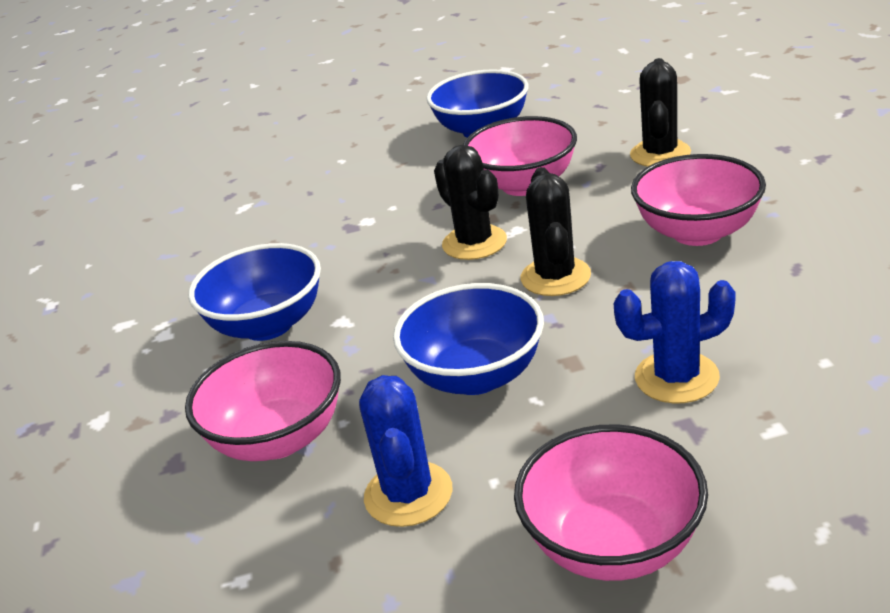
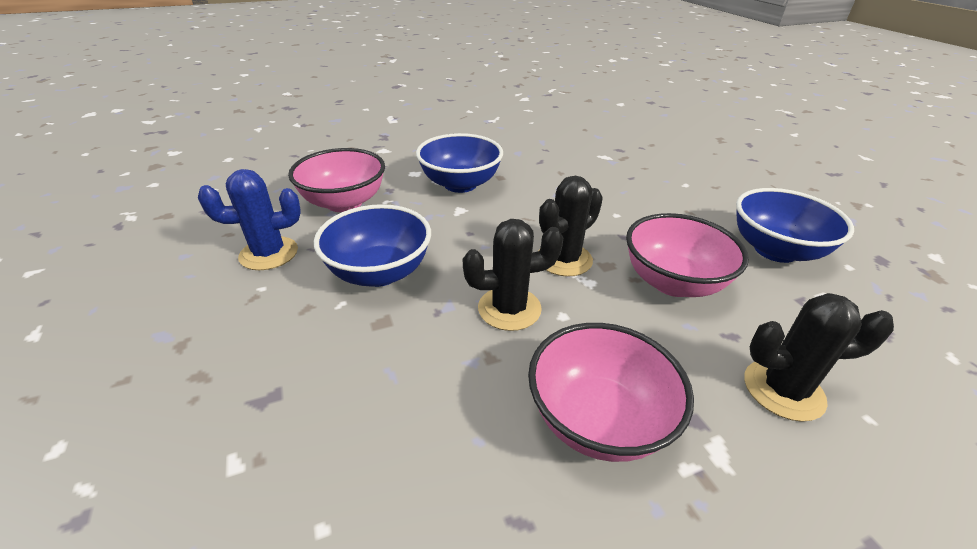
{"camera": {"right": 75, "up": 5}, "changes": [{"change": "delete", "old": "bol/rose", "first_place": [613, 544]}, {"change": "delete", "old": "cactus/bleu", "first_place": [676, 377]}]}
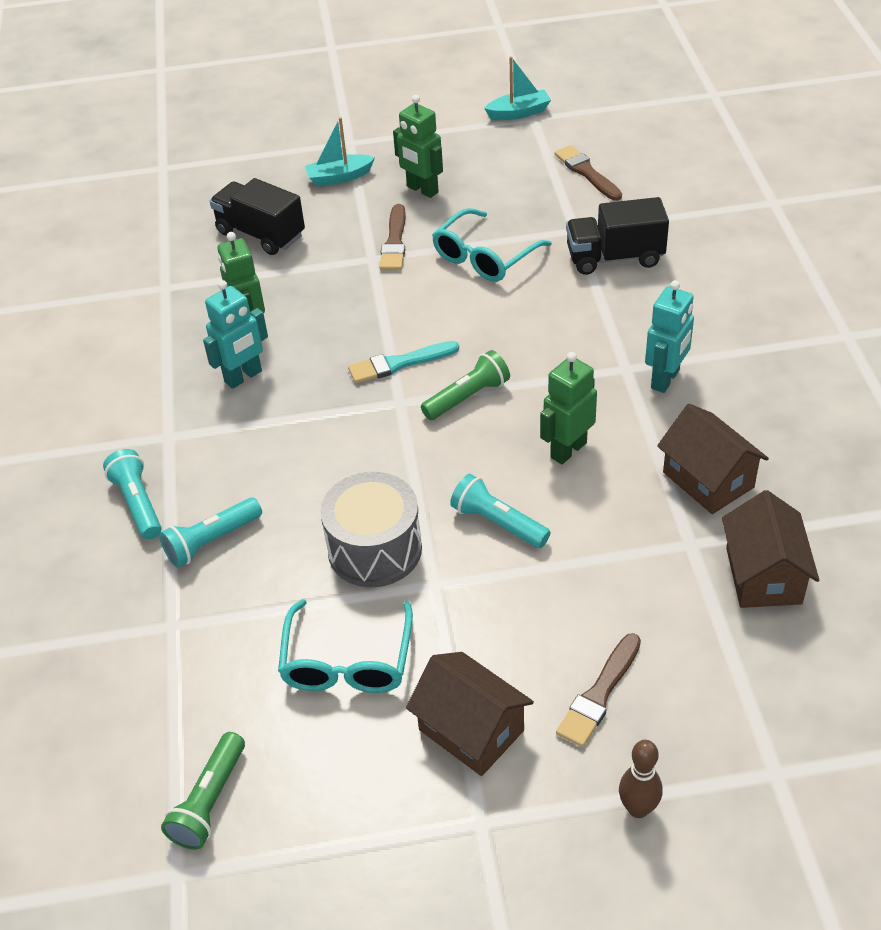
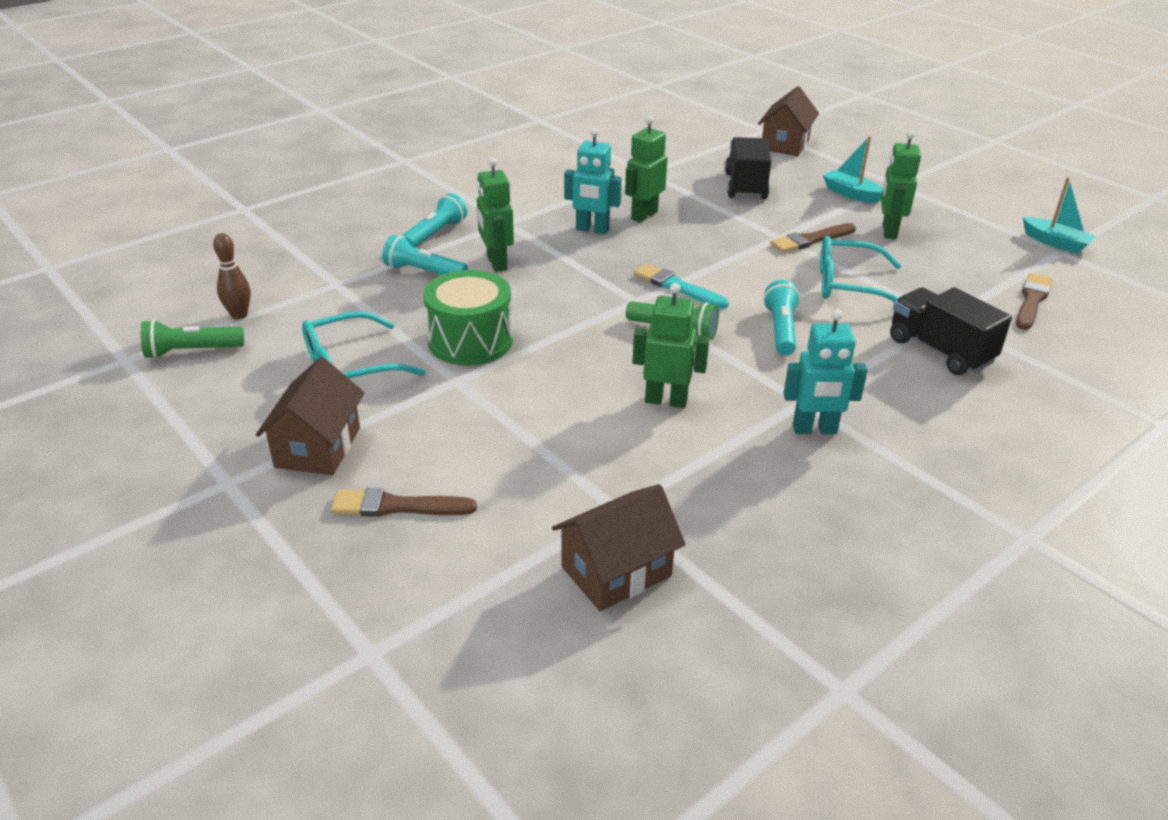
{"camera": {"right": 55, "up": -10}, "changes": [{"change": "insert", "new": "robot/vert", "second_place": [496, 263]}, {"change": "move", "old": "lampe de poche/turquoise", "first_place": [498, 522], "second_place": [781, 330]}, {"change": "move", "old": "quille/marron", "first_place": [638, 808], "second_place": [239, 315]}, {"change": "move", "old": "maison/marron", "first_place": [708, 480], "second_place": [785, 144]}, {"change": "recolor", "old": "tambour/gris", "new": "tambour/vert", "first_place": [375, 549], "second_place": [470, 341]}]}
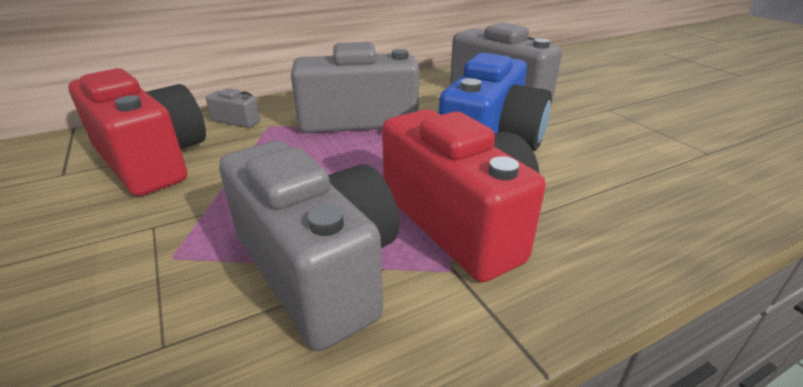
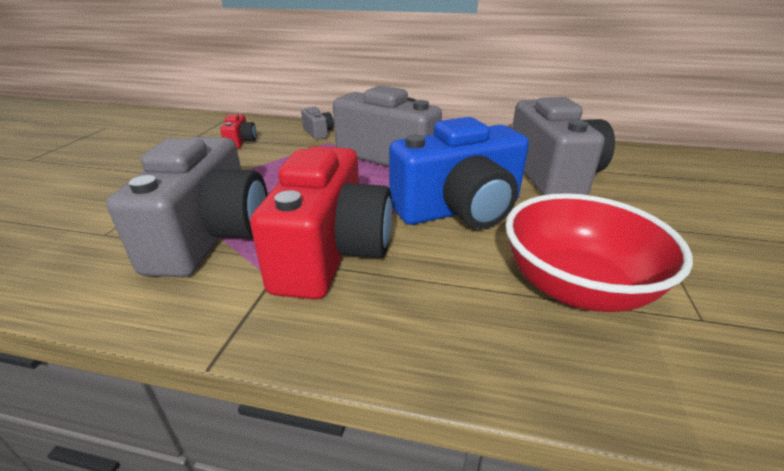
{"camera": {"right": 40, "up": 0}, "changes": [{"change": "insert", "new": "bol/rouge", "second_place": [576, 287]}, {"change": "resize", "old": "appareil photo/rouge", "first_place": [152, 160], "second_place": [240, 142], "factor": 0.43}]}
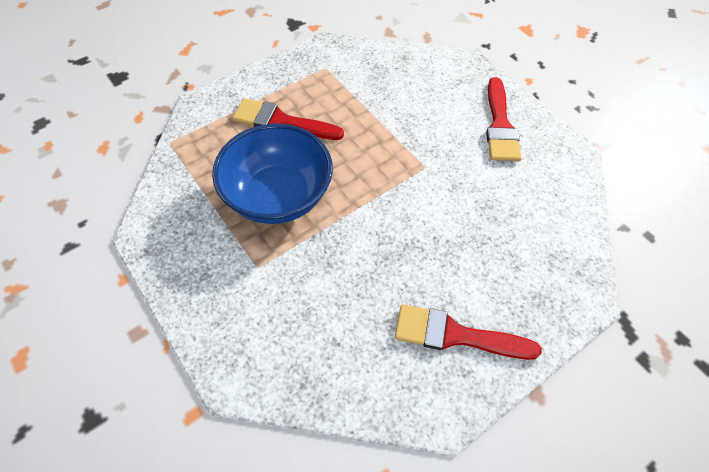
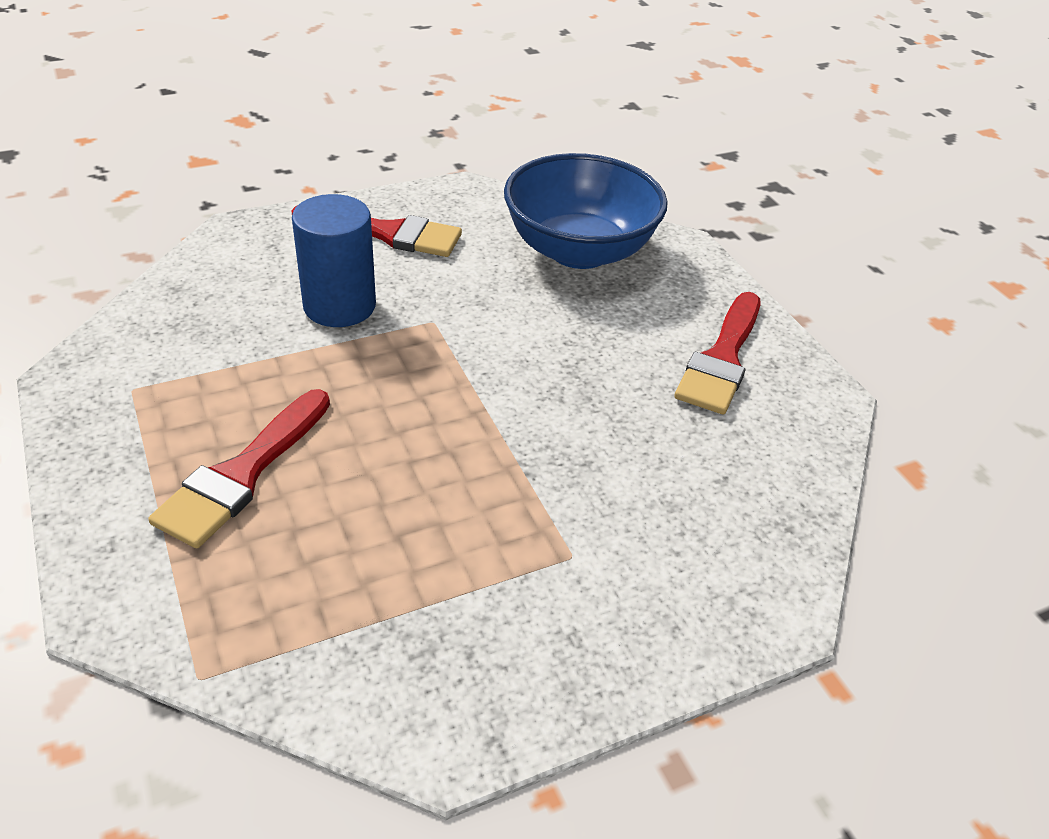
{"camera": {"right": -80, "up": -15}, "changes": [{"change": "insert", "new": "cylindre/bleu", "second_place": [339, 306]}, {"change": "move", "old": "bol/bleu", "first_place": [278, 196], "second_place": [579, 250]}]}
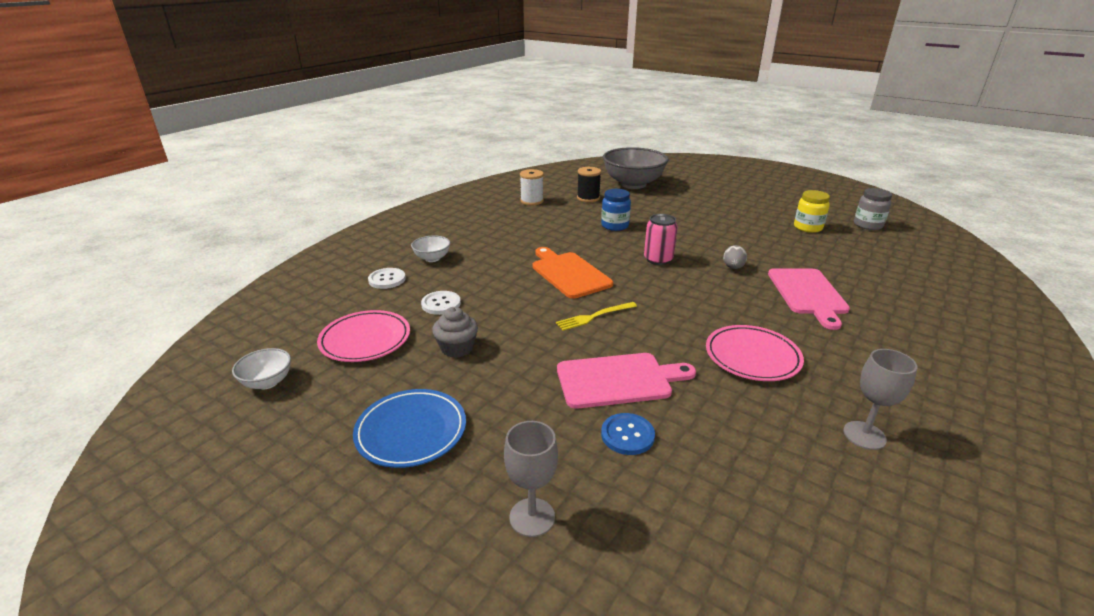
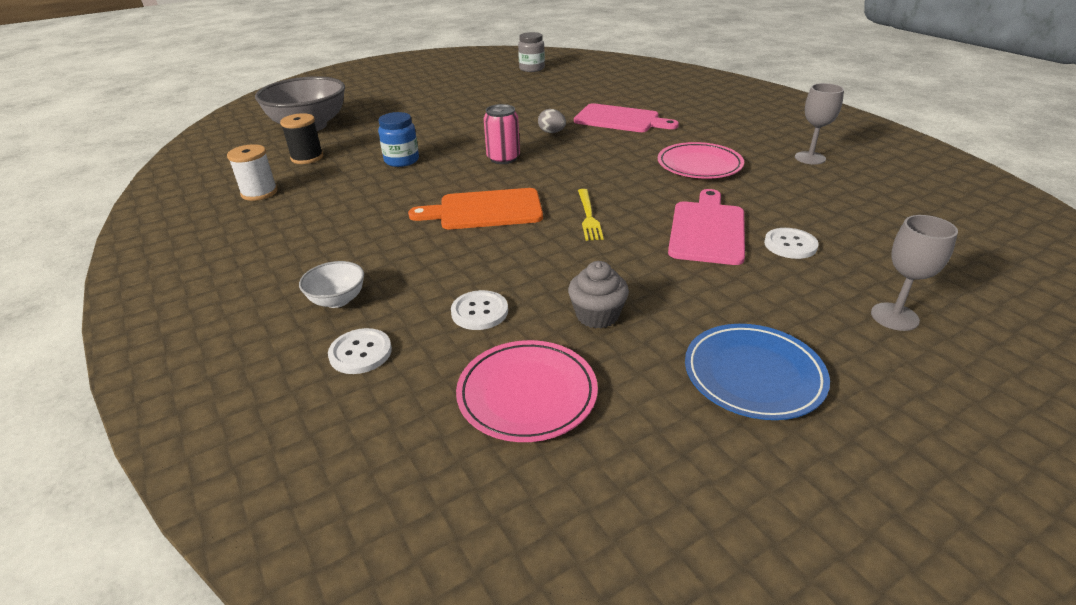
{"camera": {"right": -65, "up": 5}, "changes": [{"change": "delete", "old": "bol/blanc", "first_place": [267, 382]}, {"change": "delete", "old": "bocal/jaune", "first_place": [807, 227]}, {"change": "recolor", "old": "bouton/bleu", "new": "bouton/blanc", "first_place": [627, 435], "second_place": [790, 245]}]}
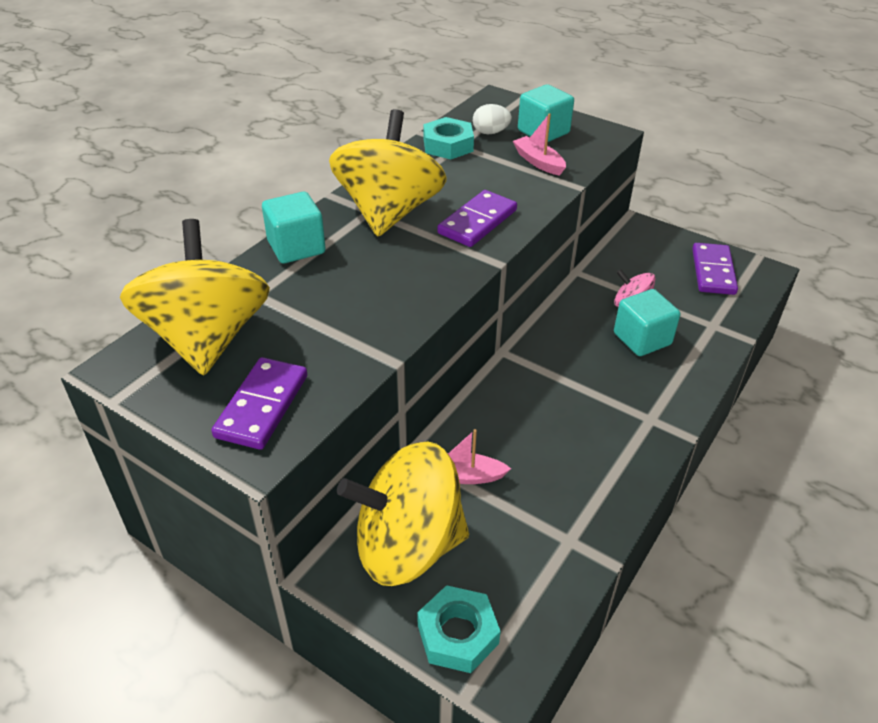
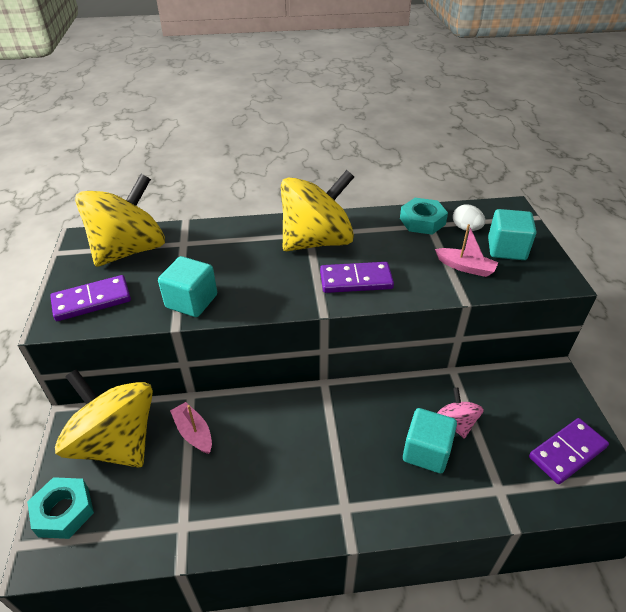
{"camera": {"right": 50, "up": 0}, "changes": [{"change": "move", "old": "cube/turquoise", "first_place": [296, 247], "second_place": [191, 301]}, {"change": "rotate", "old": "bateau/rose", "first_place": [538, 162], "second_place": [465, 267], "degrees": 105}]}
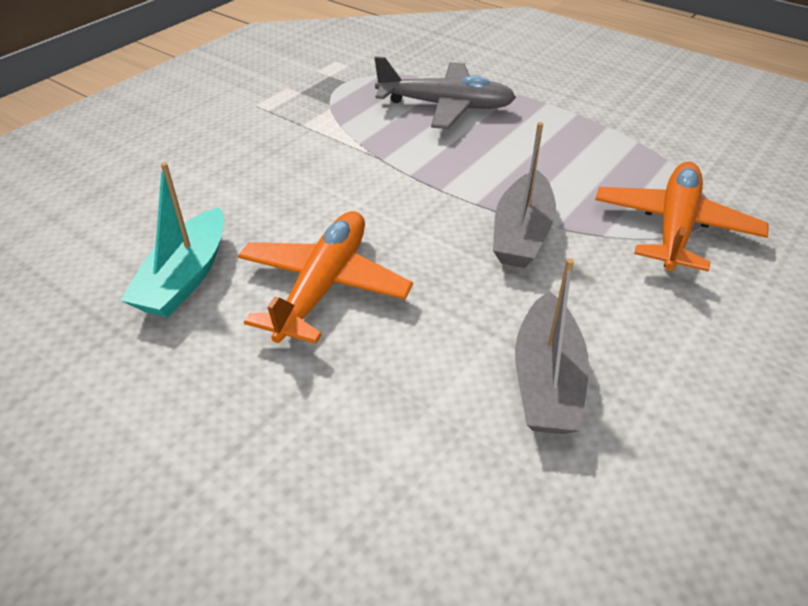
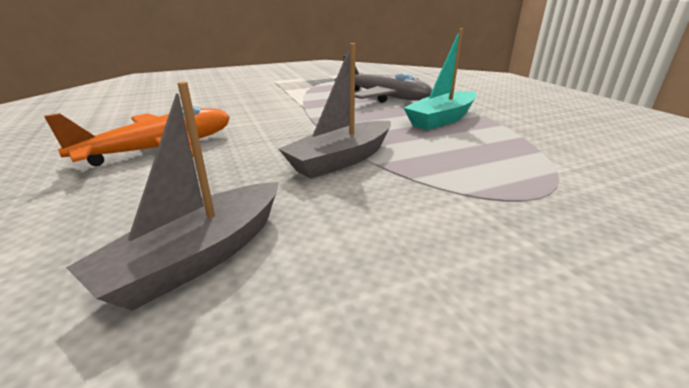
{"camera": {"right": 30, "up": -15}, "changes": [{"change": "delete", "old": "avion/orange", "first_place": [674, 226]}, {"change": "move", "old": "bateau/turquoise", "first_place": [185, 277], "second_place": [441, 119]}]}
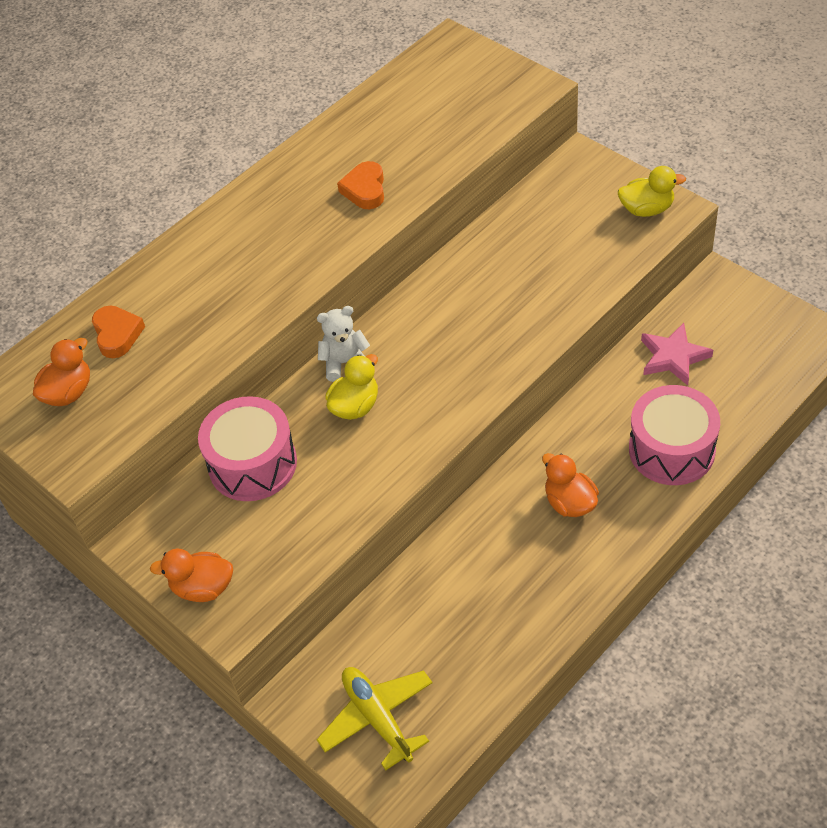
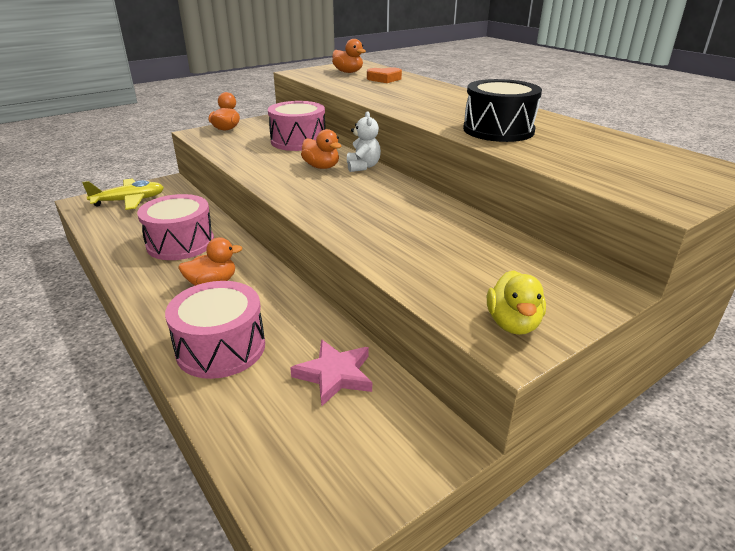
{"camera": {"right": 95, "up": -20}, "changes": [{"change": "insert", "new": "tambour/rose", "second_place": [180, 243]}, {"change": "replace", "old": "cœur/orange", "new": "tambour/noir", "first_place": [365, 190], "second_place": [498, 130]}, {"change": "recolor", "old": "canard/jaune", "new": "canard/orange", "first_place": [355, 406], "second_place": [321, 167]}]}
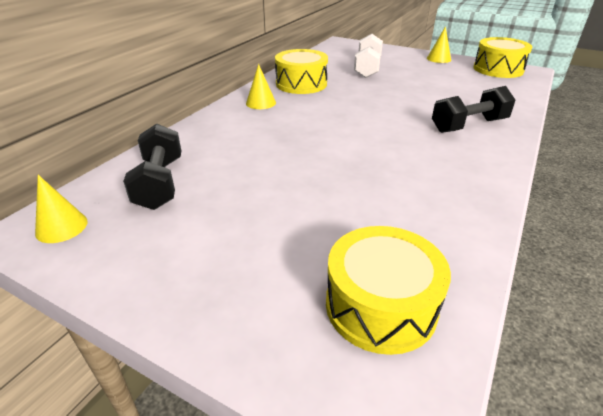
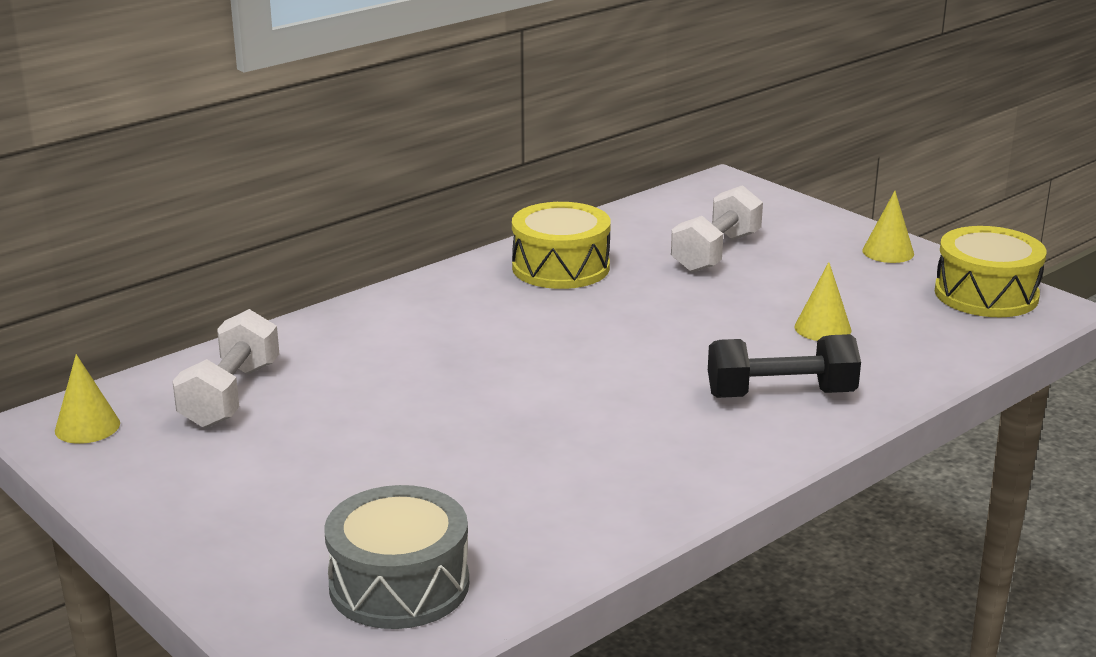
{"camera": {"right": 20, "up": -10}, "changes": [{"change": "move", "old": "cône/jaune", "first_place": [261, 103], "second_place": [822, 328]}, {"change": "recolor", "old": "haltère/noir", "new": "haltère/blanc", "first_place": [160, 183], "second_place": [231, 395]}, {"change": "recolor", "old": "tambour/jaune", "new": "tambour/gris", "first_place": [381, 305], "second_place": [399, 585]}]}
